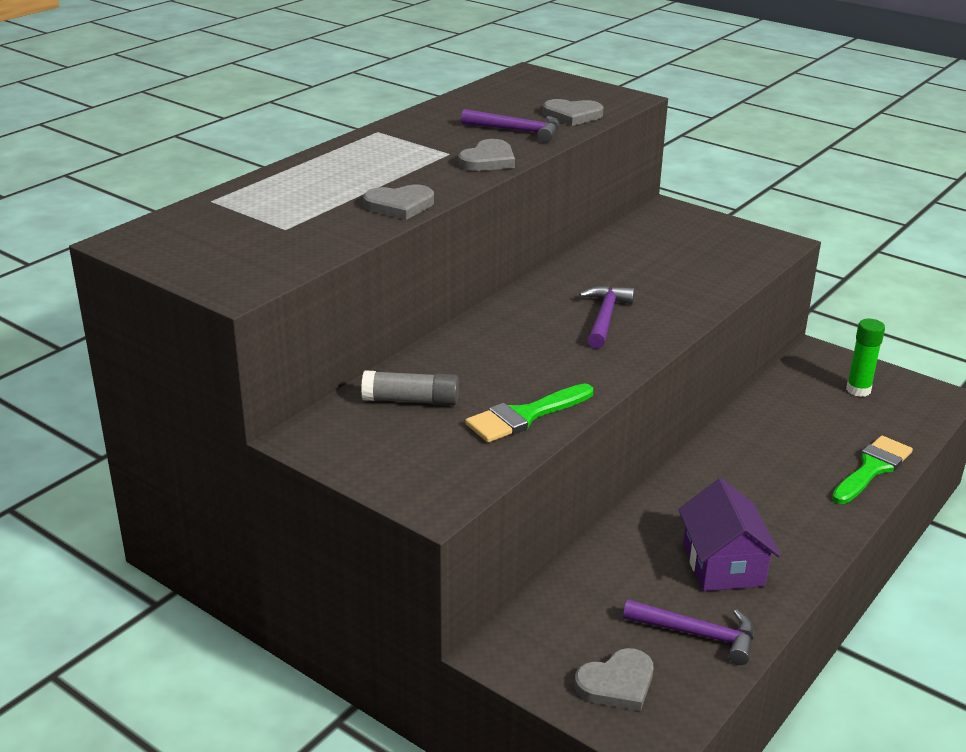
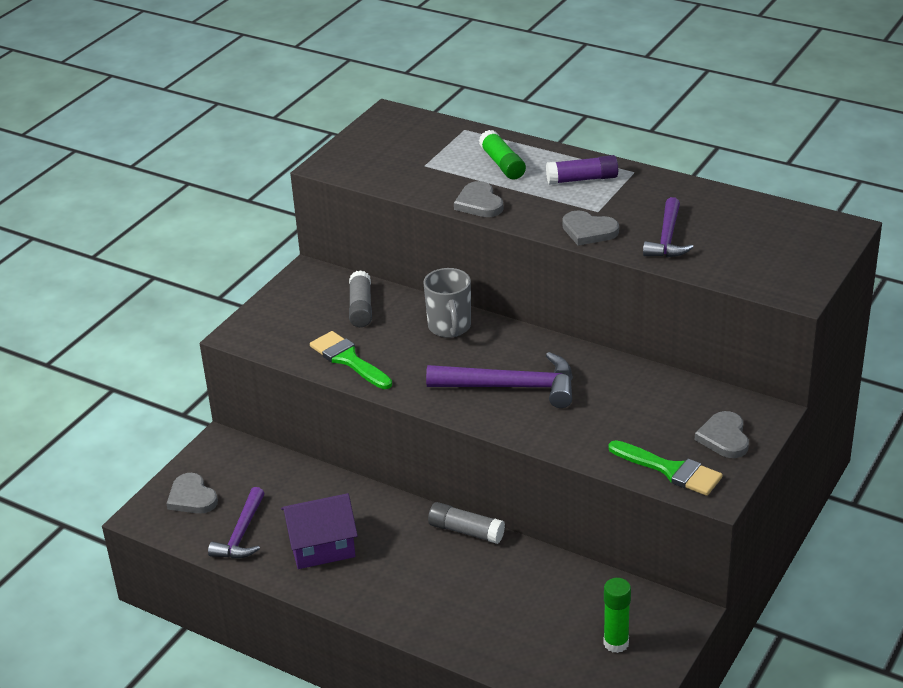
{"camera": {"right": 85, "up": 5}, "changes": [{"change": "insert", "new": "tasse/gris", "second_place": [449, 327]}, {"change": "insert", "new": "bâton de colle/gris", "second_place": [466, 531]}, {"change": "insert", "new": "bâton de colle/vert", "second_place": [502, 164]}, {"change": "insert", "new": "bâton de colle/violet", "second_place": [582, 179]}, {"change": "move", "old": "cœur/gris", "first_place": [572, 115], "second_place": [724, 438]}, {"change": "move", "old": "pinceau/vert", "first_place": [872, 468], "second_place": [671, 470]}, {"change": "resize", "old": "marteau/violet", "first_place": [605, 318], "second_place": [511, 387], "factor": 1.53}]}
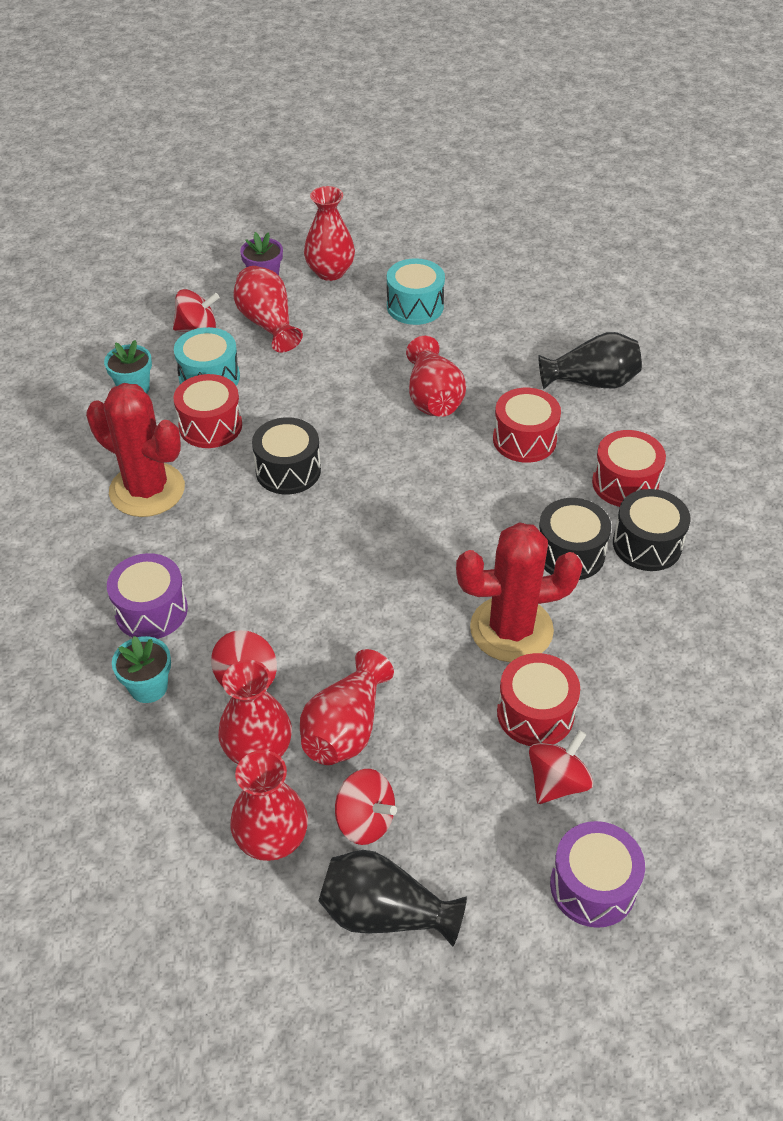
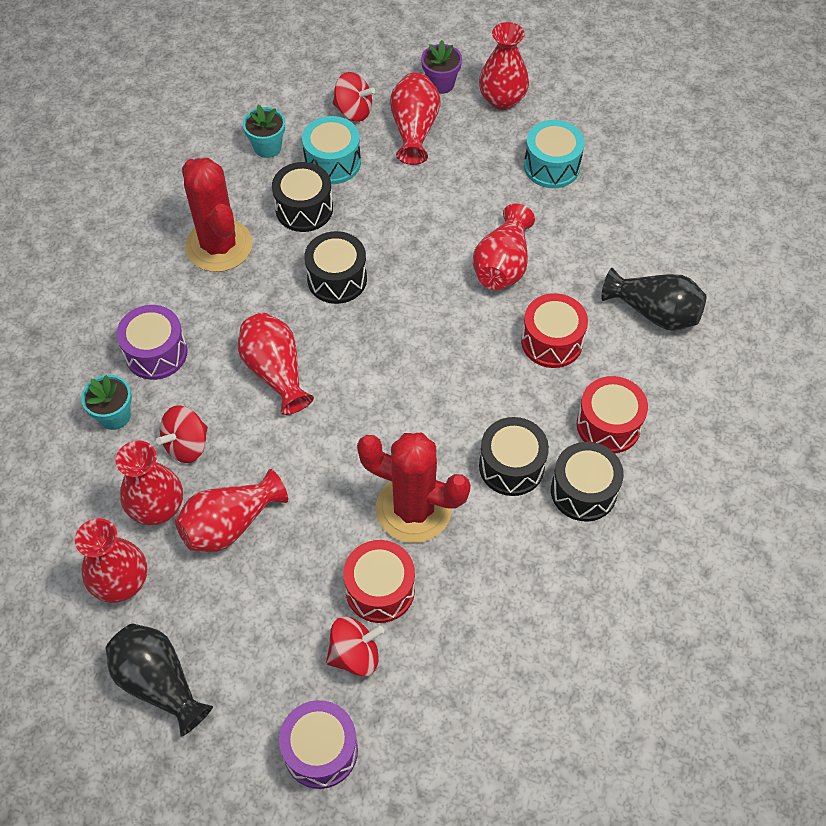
{"camera": {"right": 30, "up": 10}, "changes": [{"change": "delete", "old": "toupie/rouge", "first_place": [365, 820]}, {"change": "insert", "new": "vase/rouge", "second_place": [276, 372]}, {"change": "recolor", "old": "tambour/rouge", "new": "tambour/noir", "first_place": [210, 426], "second_place": [304, 209]}]}
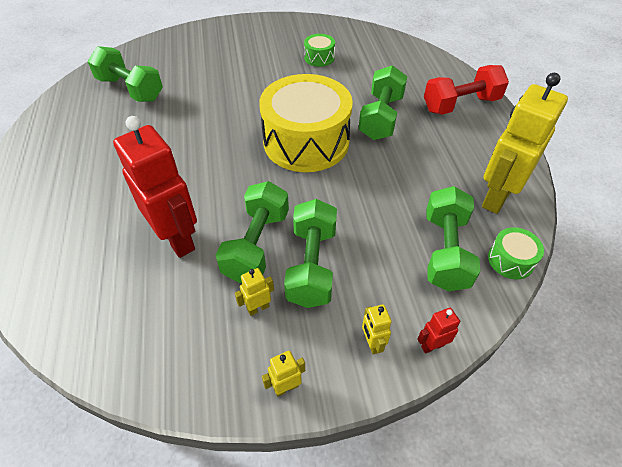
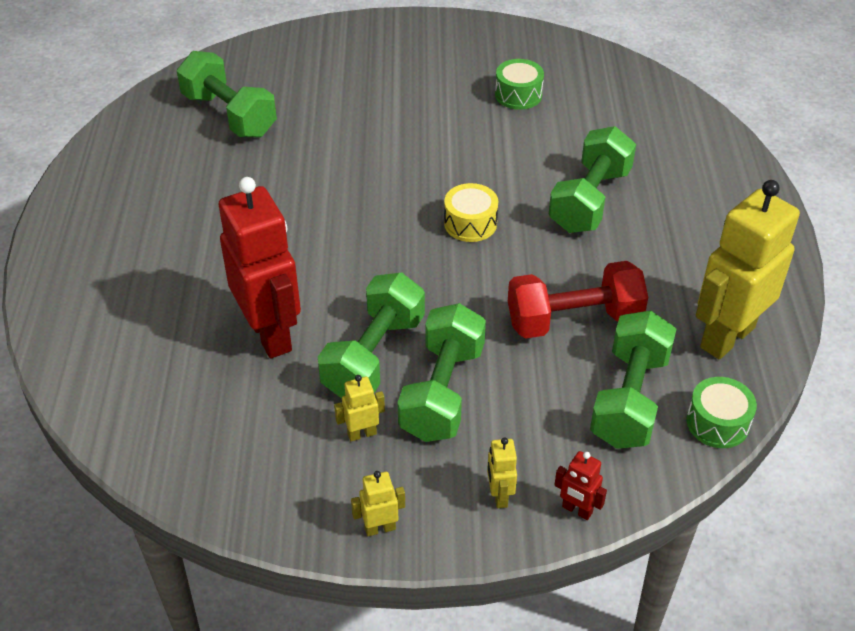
{"camera": {"right": 10, "up": -5}, "changes": [{"change": "move", "old": "haltère/rouge", "first_place": [461, 104], "second_place": [574, 320]}, {"change": "rotate", "old": "robot/rouge", "first_place": [432, 345], "second_place": [577, 510], "degrees": -135}, {"change": "resize", "old": "tambour/jaune", "first_place": [306, 141], "second_place": [470, 223], "factor": 0.42}]}
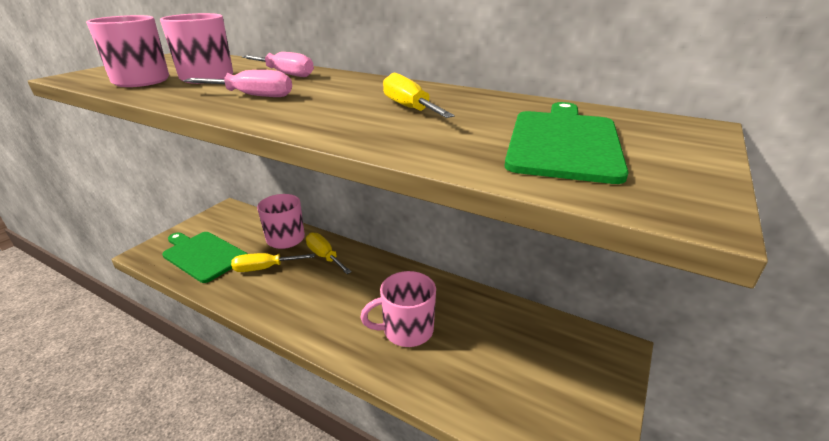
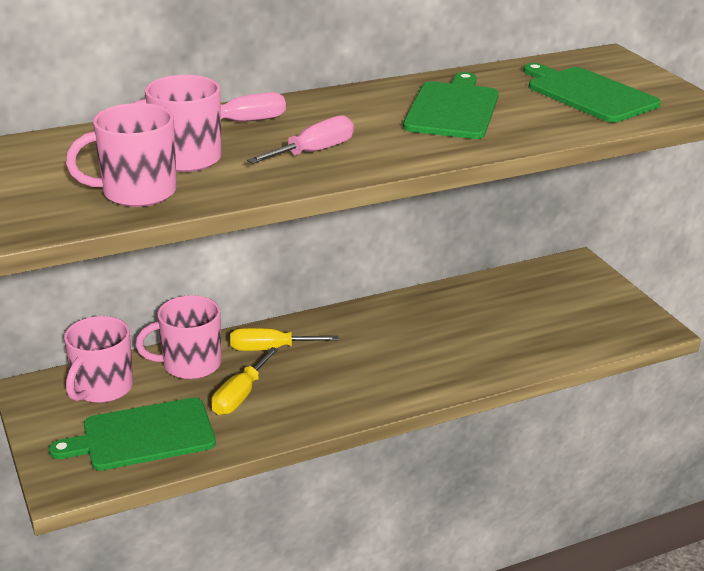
{"camera": {"right": -55, "up": 0}, "changes": [{"change": "move", "old": "tasse/rose", "first_place": [406, 330], "second_place": [102, 388]}, {"change": "replace", "old": "tournevis/jaune", "new": "planche à découper/vert", "first_place": [409, 108], "second_place": [453, 109]}]}
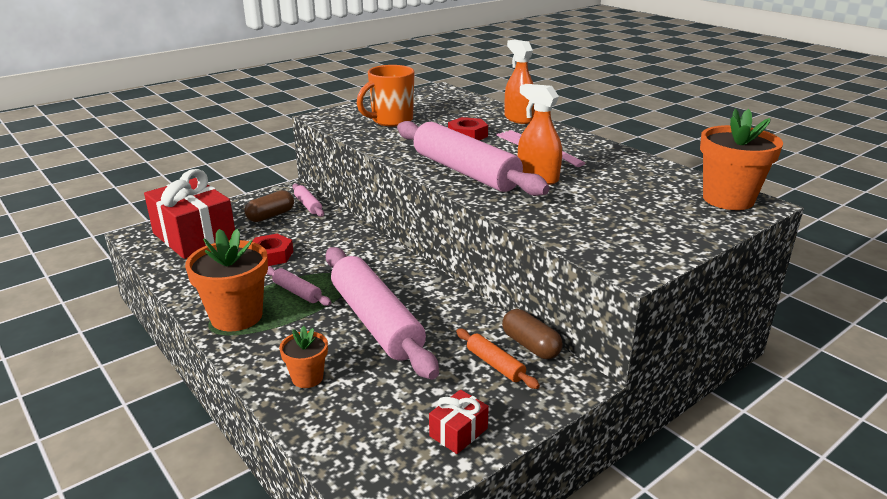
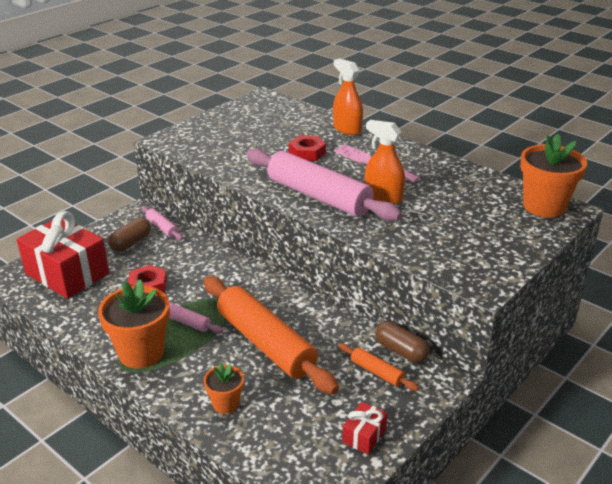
{"camera": {"right": -10, "up": 5}, "changes": [{"change": "delete", "old": "tasse/orange", "first_place": [391, 121]}, {"change": "recolor", "old": "rouleau à pâtisserie/rose", "new": "rouleau à pâtisserie/orange", "first_place": [376, 321], "second_place": [265, 343]}]}
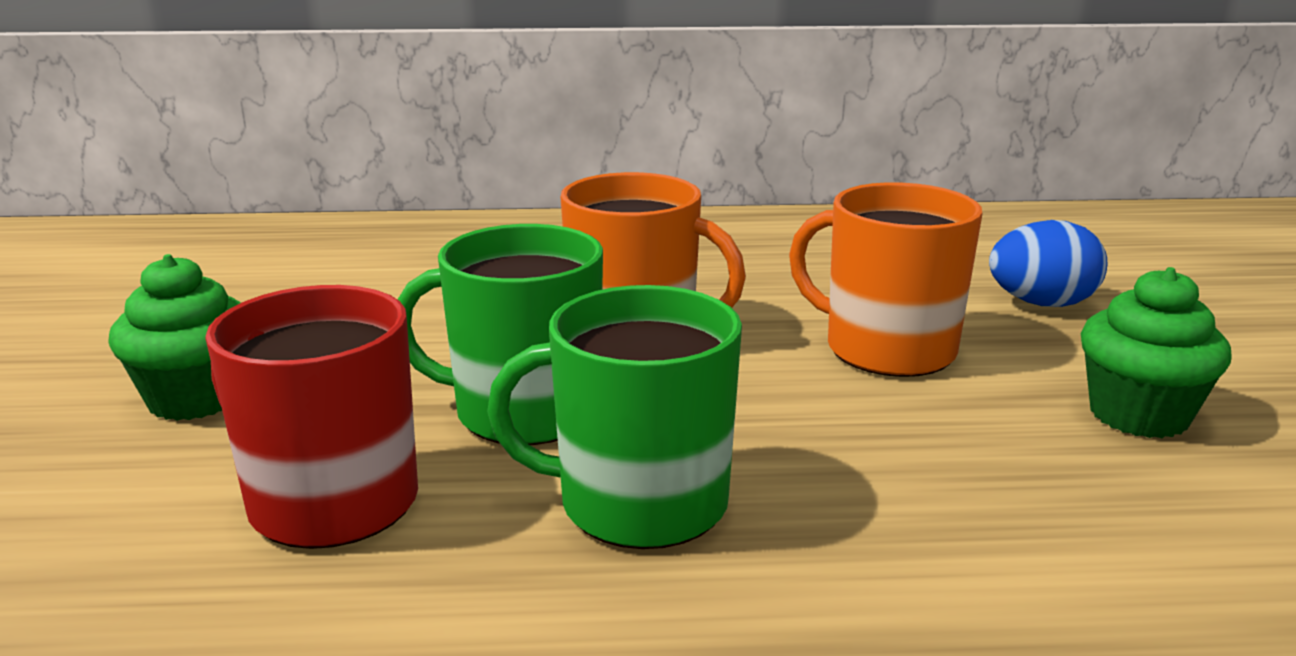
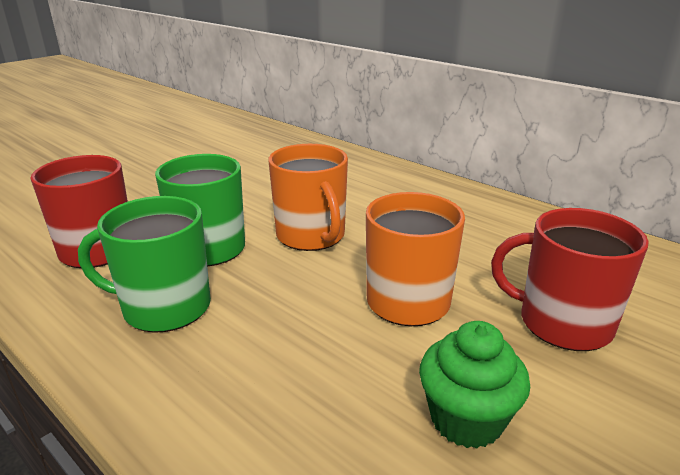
{"camera": {"right": 45, "up": 5}, "changes": [{"change": "delete", "old": "muffin/vert", "first_place": [196, 398]}, {"change": "replace", "old": "œuf/bleu", "new": "tasse/rouge", "first_place": [1041, 304], "second_place": [562, 323]}, {"change": "rotate", "old": "tasse/vert", "first_place": [639, 503], "second_place": [164, 307], "degrees": -45}]}
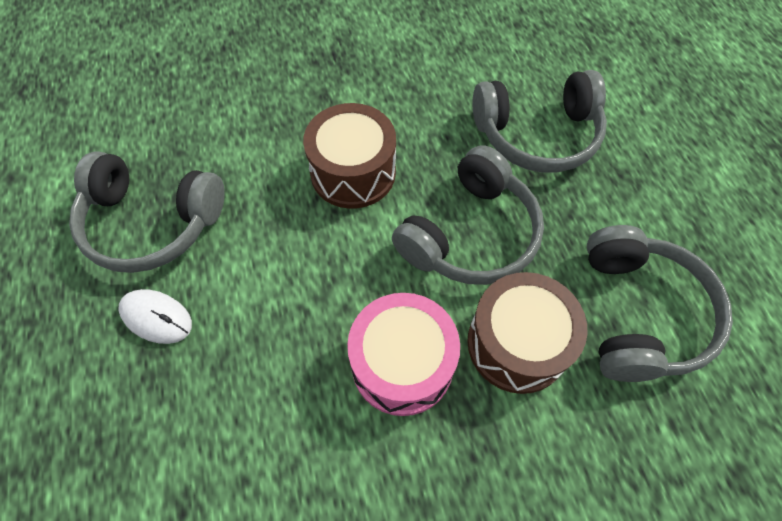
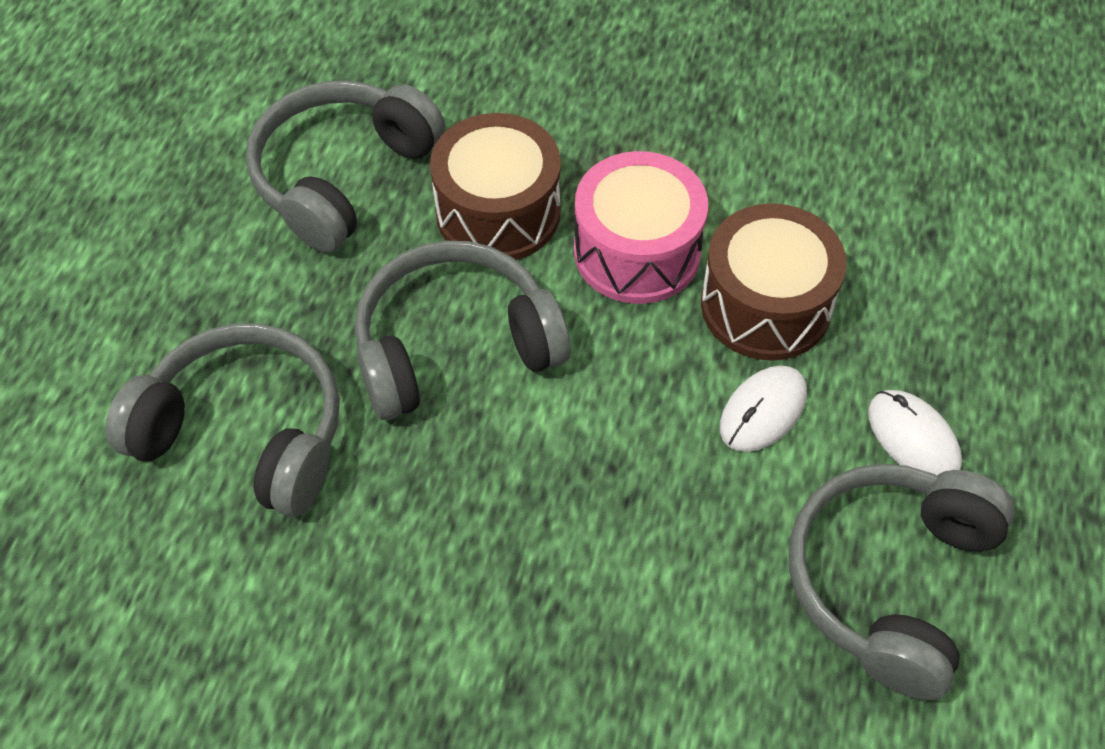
{"camera": {"right": -150, "up": -5}, "changes": [{"change": "insert", "new": "souris/blanc", "second_place": [763, 411]}, {"change": "move", "old": "tambour/marron", "first_place": [353, 172], "second_place": [765, 305]}, {"change": "rotate", "old": "casque audio/gris", "first_place": [151, 223], "second_place": [889, 581], "degrees": -105}]}
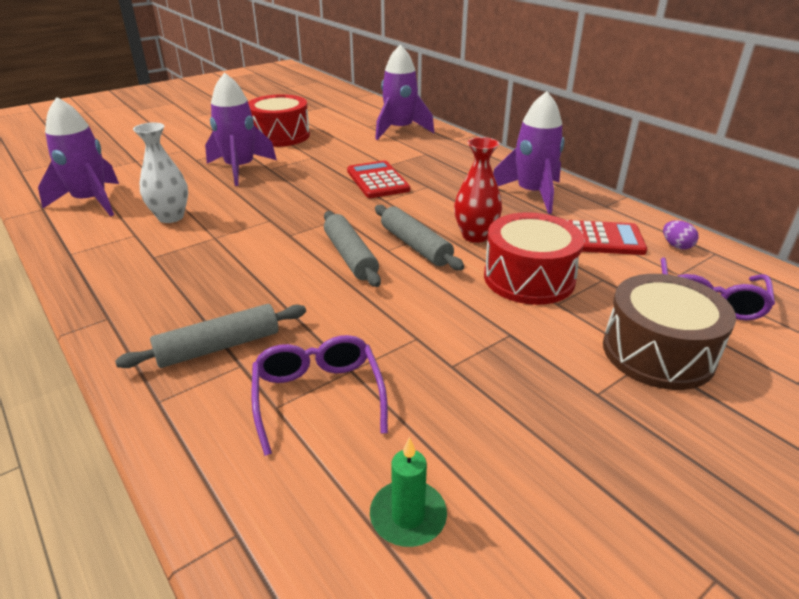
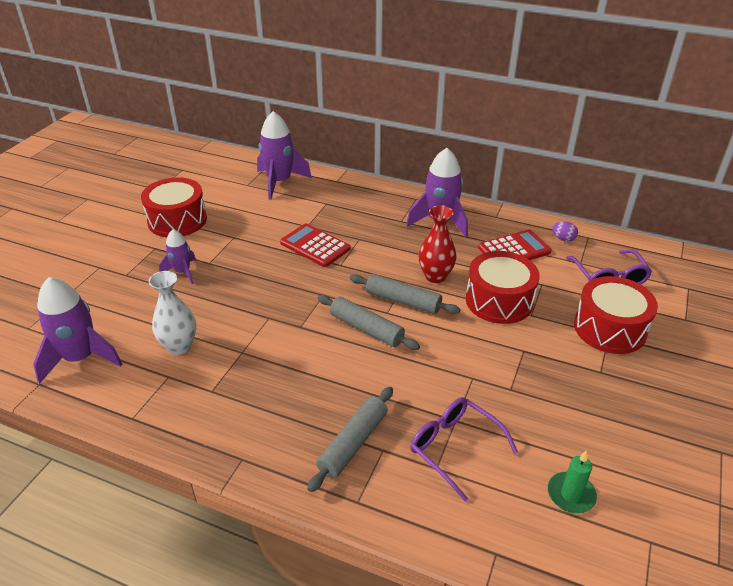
{"camera": {"right": -30, "up": 5}, "changes": [{"change": "recolor", "old": "tambour/marron", "new": "tambour/rouge", "first_place": [658, 352], "second_place": [609, 328]}, {"change": "resize", "old": "fusée/violet", "first_place": [240, 169], "second_place": [182, 272], "factor": 0.58}]}
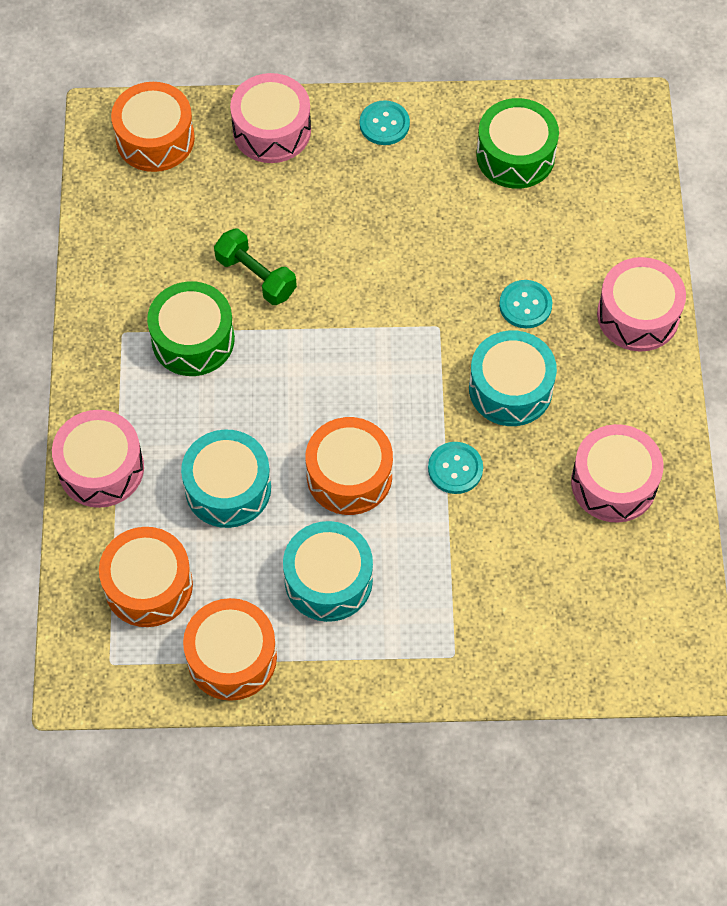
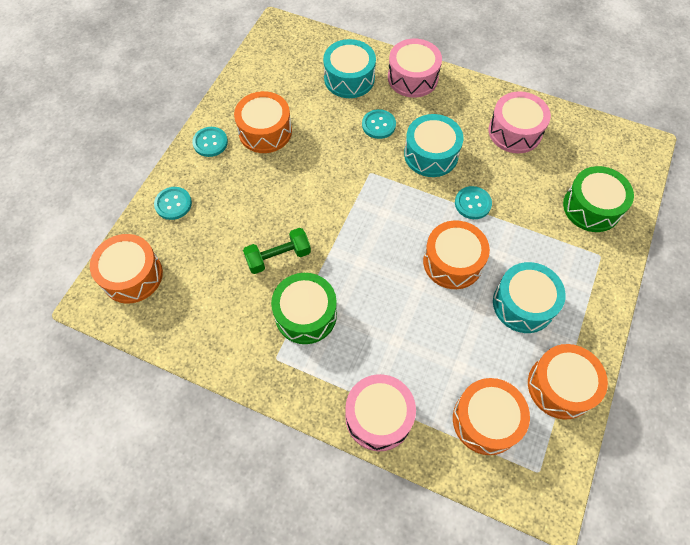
{"camera": {"right": -65, "up": 0}, "changes": [{"change": "insert", "new": "tambour/orange", "second_place": [265, 131]}, {"change": "move", "old": "tambour/turquoise", "first_place": [228, 488], "second_place": [349, 78]}, {"change": "move", "old": "tambour/vert", "first_place": [515, 155], "second_place": [591, 207]}, {"change": "replace", "old": "tambour/rose", "new": "bouton/turquoise", "first_place": [272, 130], "second_place": [173, 204]}]}
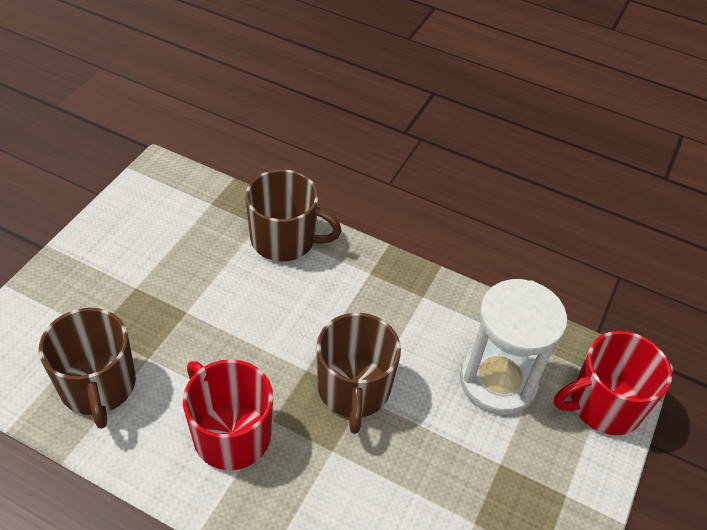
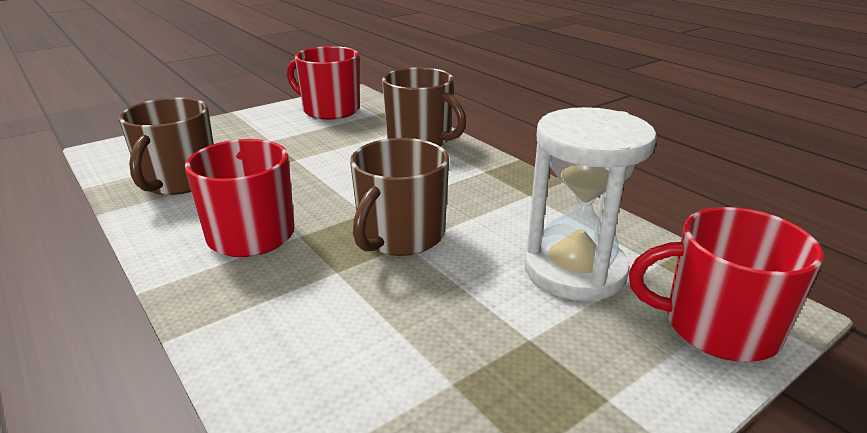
{"camera": {"right": 30, "up": -20}, "changes": [{"change": "insert", "new": "tasse/rouge", "second_place": [330, 110]}]}
